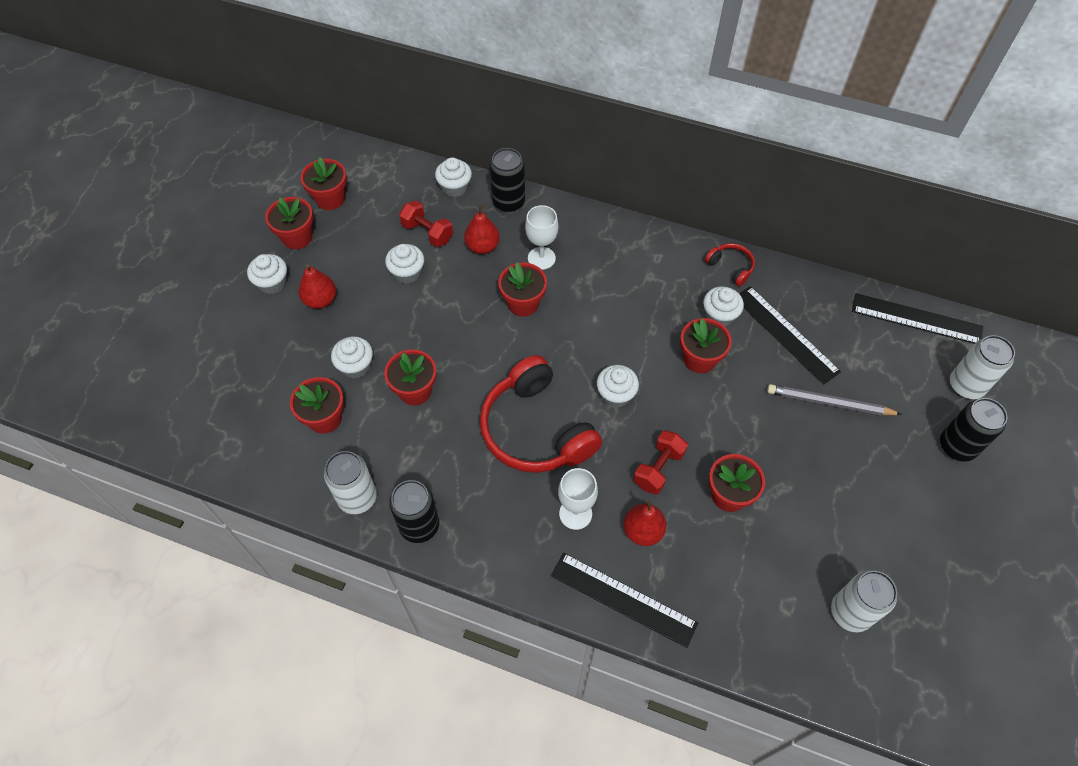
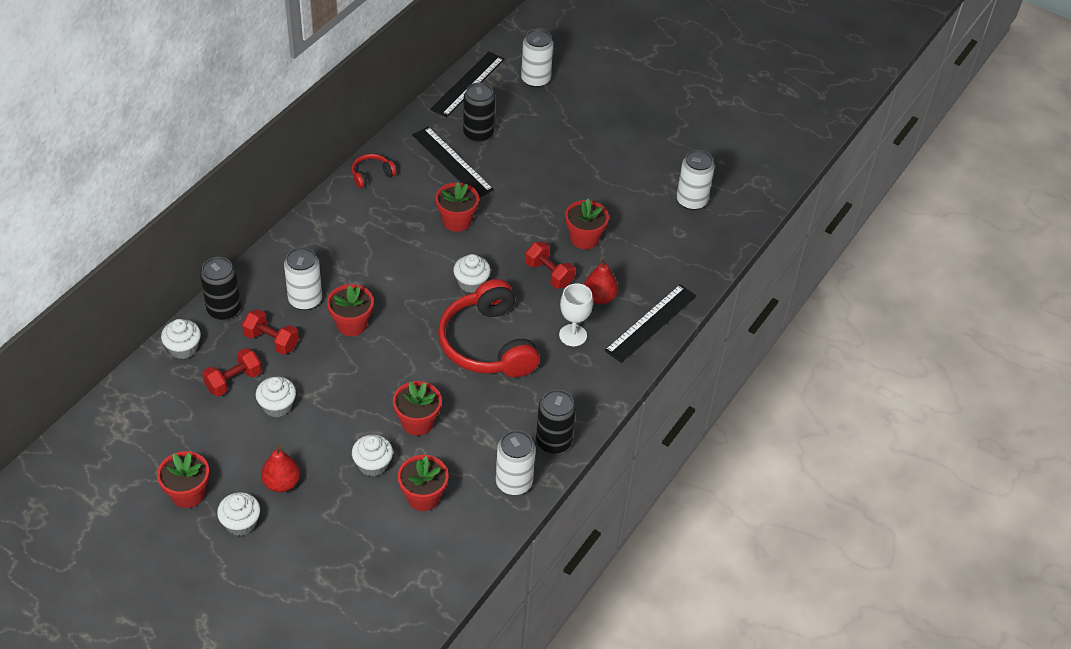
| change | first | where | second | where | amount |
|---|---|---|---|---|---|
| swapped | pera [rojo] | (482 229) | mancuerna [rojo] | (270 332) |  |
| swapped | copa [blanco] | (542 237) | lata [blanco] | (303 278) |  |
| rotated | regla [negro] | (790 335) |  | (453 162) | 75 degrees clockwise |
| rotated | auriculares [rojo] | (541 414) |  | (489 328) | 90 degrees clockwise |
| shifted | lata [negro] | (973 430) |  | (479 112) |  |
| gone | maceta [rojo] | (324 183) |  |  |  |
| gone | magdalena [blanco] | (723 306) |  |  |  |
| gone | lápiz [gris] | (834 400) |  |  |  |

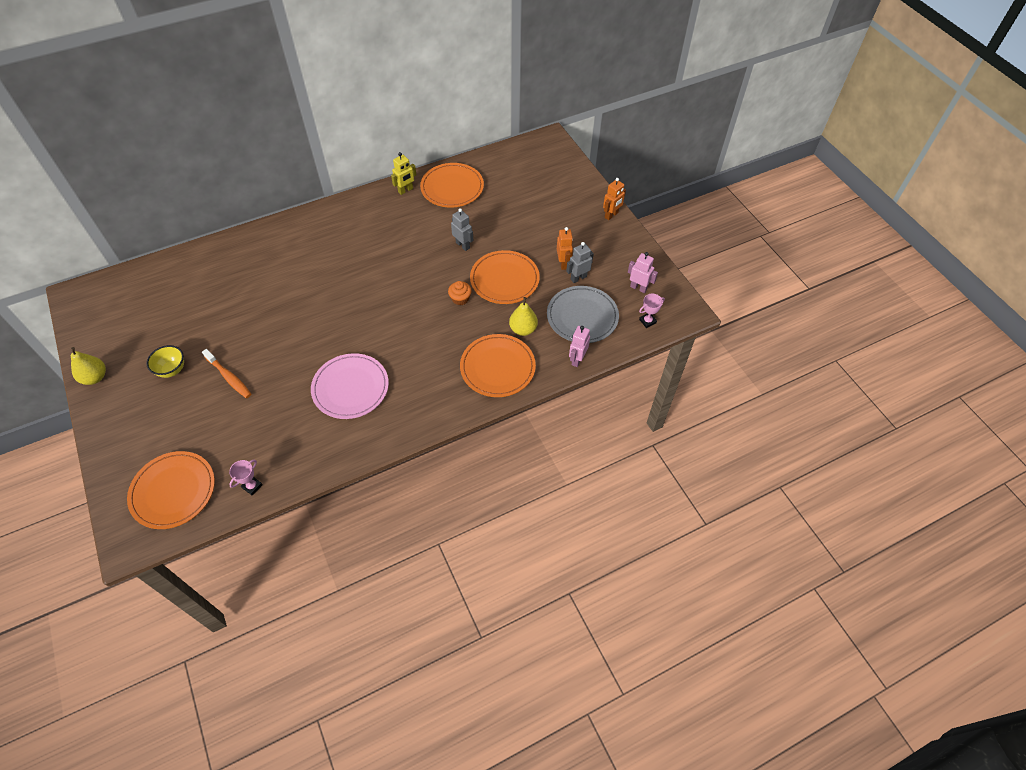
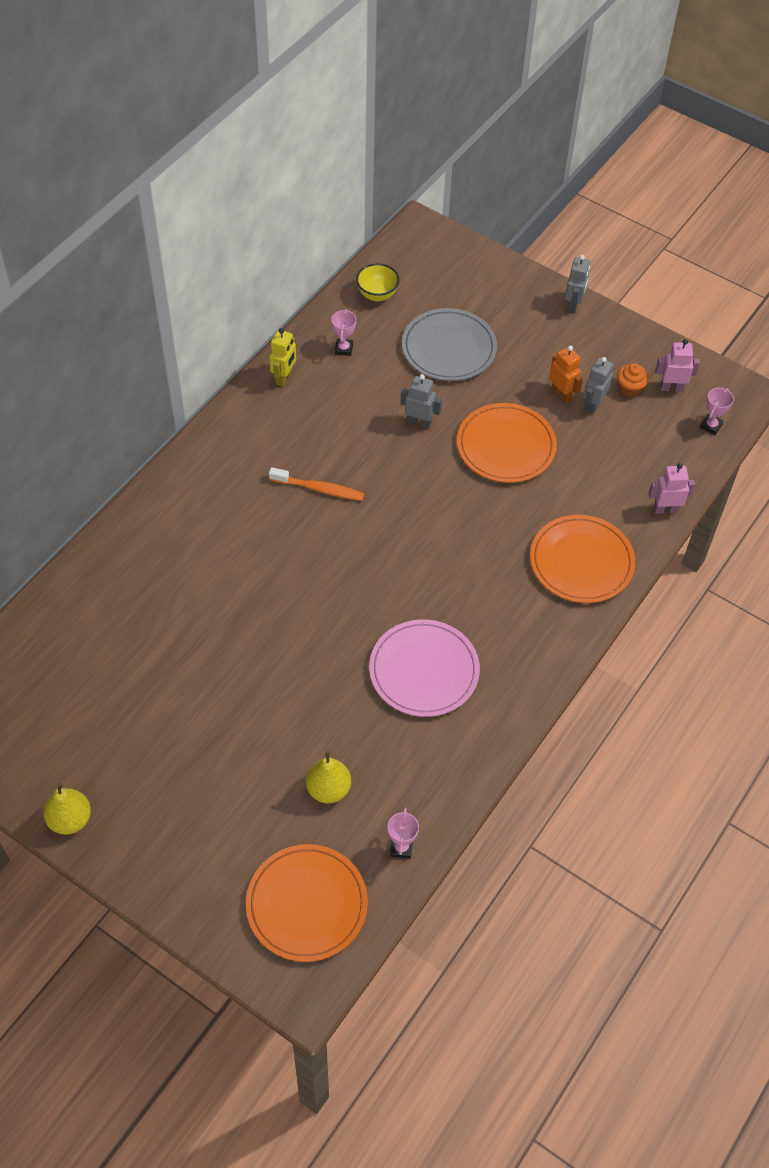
| change | first | where | second | where | amount |
|---|---|---|---|---|---|
| shifted | cepillo de dientes [naranja] | (226 373) |  | (317 484) |  |
| shifted | pera [amarillo] | (523 316) |  | (328 777) |  |
| swapped | plato [naranja] | (452 185) | trofeo [rosa] | (343 332) |  |
| shifted | cuenco [amarillo] | (165 361) |  | (378 282) |  |
| shifted | plato [gris] | (583 314) |  | (449 344) |  |
| repainted | robot [naranja] | (614 199) | robot [gris] | (577 284) |  |
| shifted | magdalena [naranja] | (460 293) |  | (633 380) |  |
| rotated | robot [rosa] | (579 346) |  | (671 488) | 90 degrees clockwise |

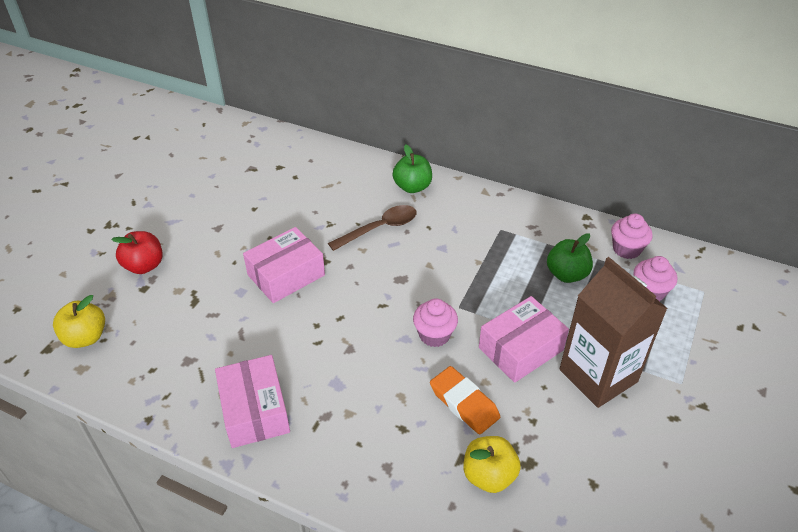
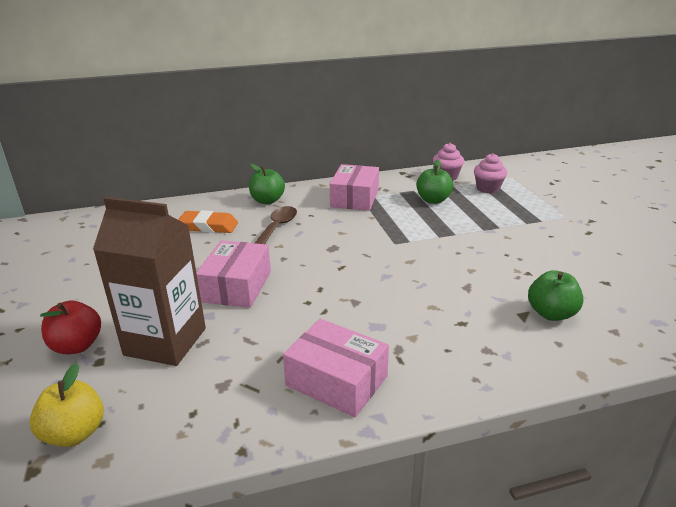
| change | first | where | second | where | amount |
|---|---|---|---|---|---|
| shifted | cartón de leche [marrón] | (614 332) |  | (149 281) |  |
| shifted | goma de borrar [naranja] | (465 400) |  | (208 221) |  |
| shifted | caja [rosa] | (524 339) |  | (354 187) |  |
| repainted | manzana [amarillo] | (492 464) | manzana [verde] | (555 295) |  |
| gone | magdalena [rosa] | (435 322) |  |  |  |

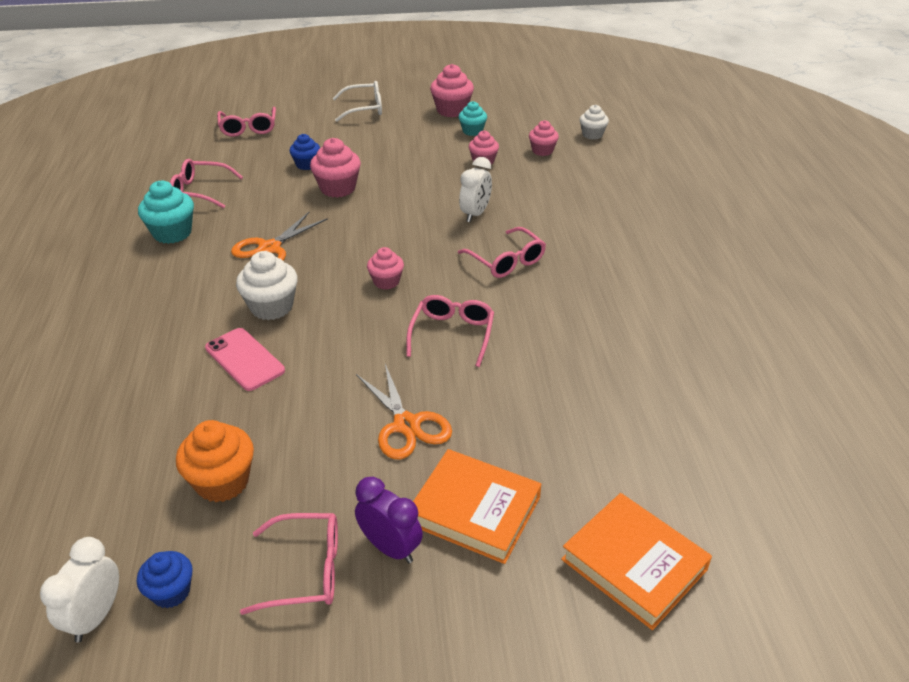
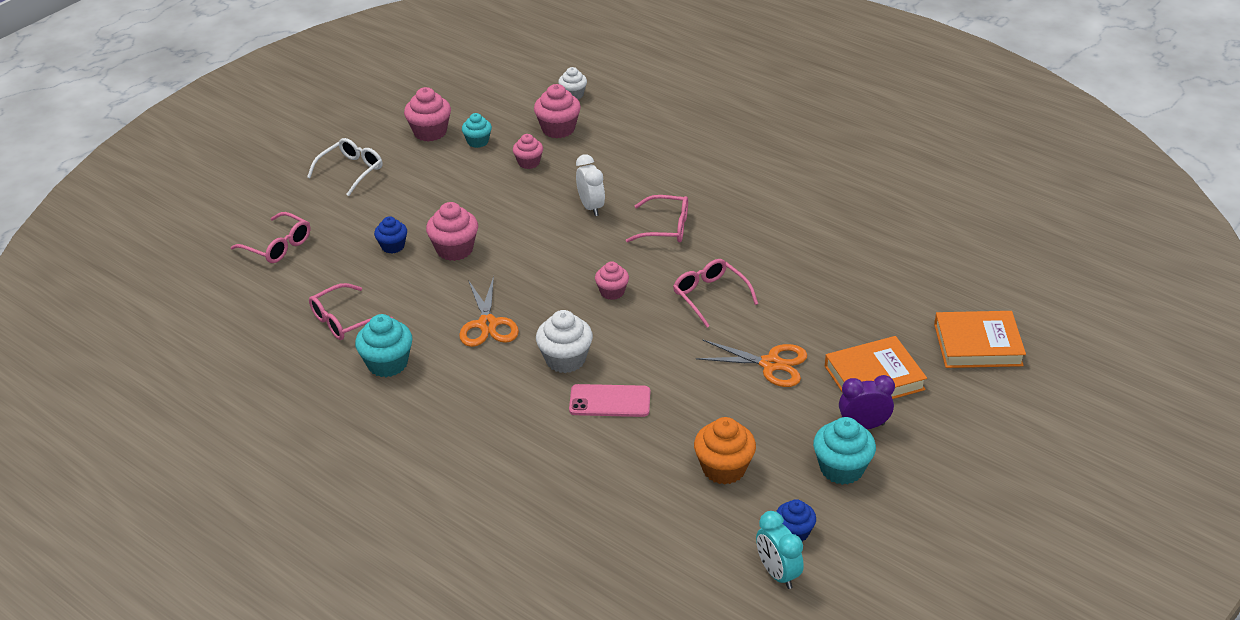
| change | first | where | second | where | amount |
|---|---|---|---|---|---|
| scaled | magdalena [rosa] | (544 138) |  | (557 111) | x1.57 |
| repainted | despertador [blanco] | (79 590) | despertador [turquesa] | (780 550) |  |
| swapped | gafas [rosa] | (289 564) | magdalena [turquesa] | (844 451) |  |

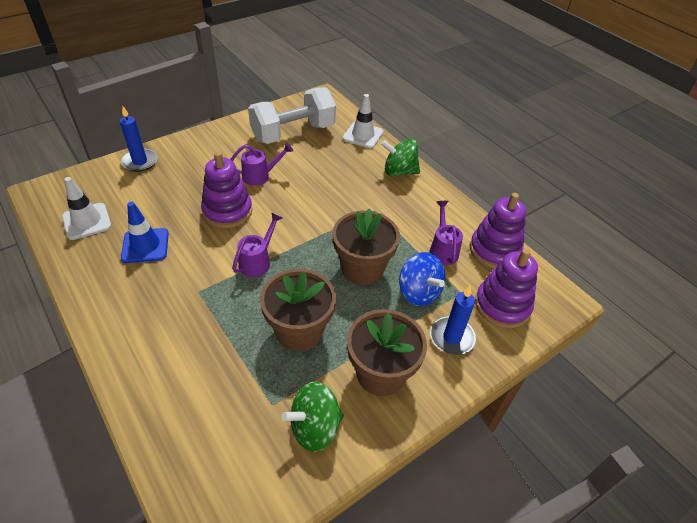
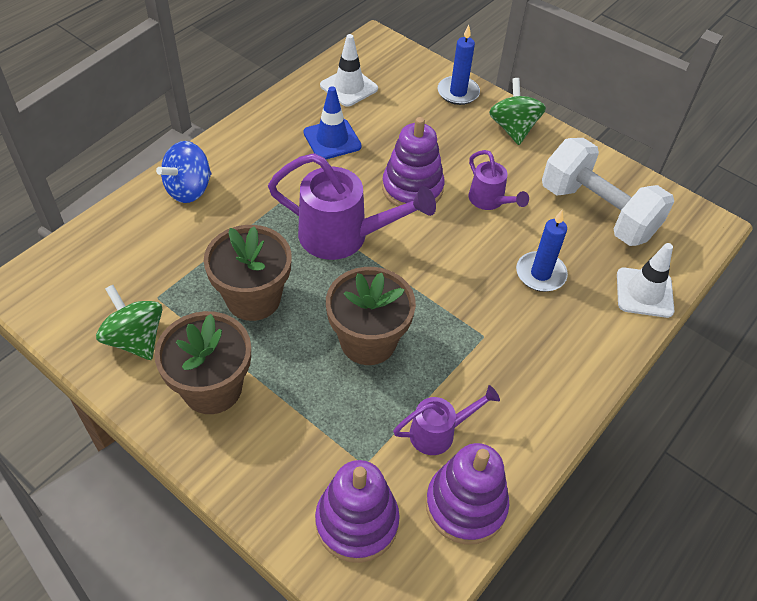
| change | first | where | second | where | amount |
|---|---|---|---|---|---|
| shifted | peonza [azul] | (422 279) |  | (183 172) |  |
| scaled | regadera [morado] | (257 245) |  | (352 206) | x1.81 |
| shifted | peonza [verde] | (400 157) |  | (517 111) |  |
| shifted | vela [azul] | (453 320) |  | (542 251) |  |

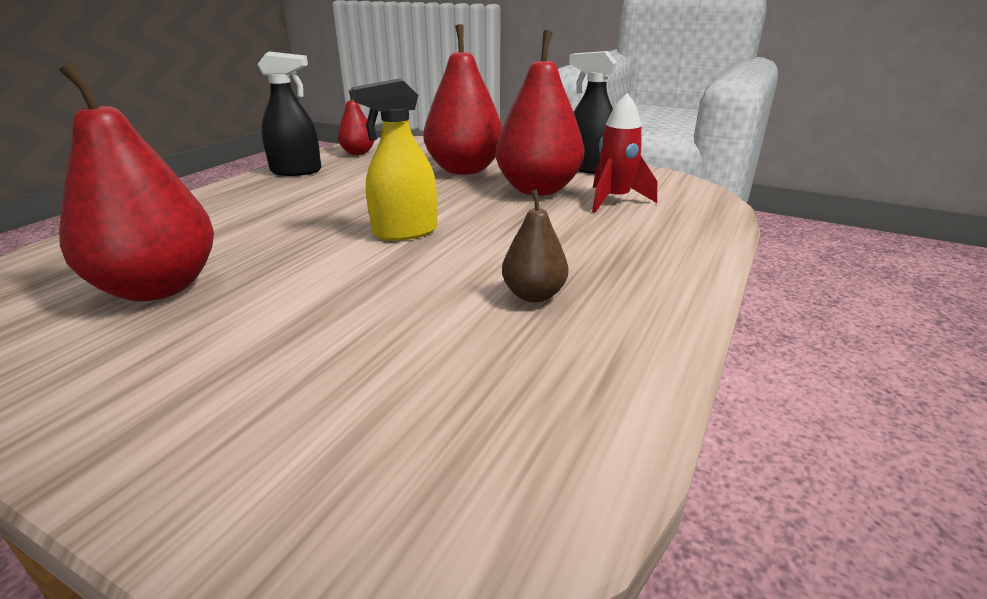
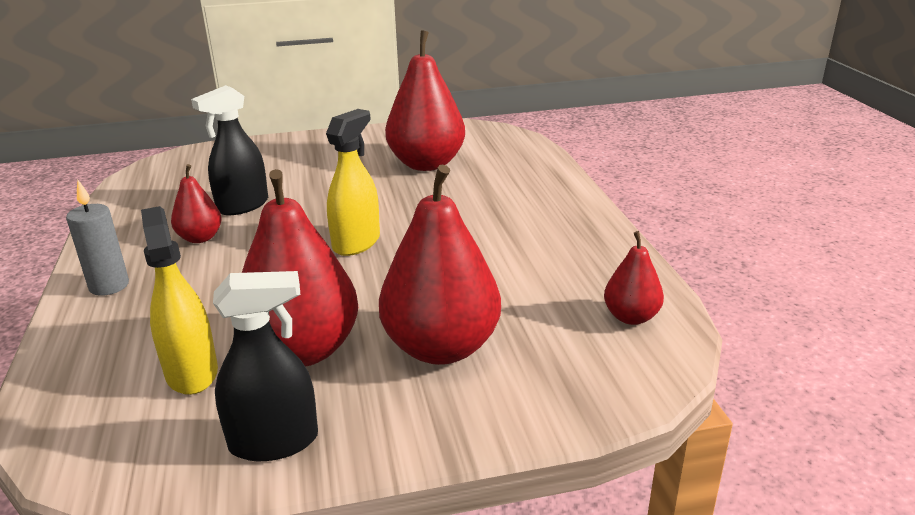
| change | first | where | second | where | amount |
|---|---|---|---|---|---|
| new |  |  | vela [gris] | (97 238) |  |
| swapped | cohete [rojo] | (624 153) | pulverizador [amarillo] | (179 300) |  |
| repainted | pera [marrón] | (535 245) | pera [rojo] | (196 203) |  |
| shifted | pulverizador [negro] | (289 113) |  | (229 150) |  |

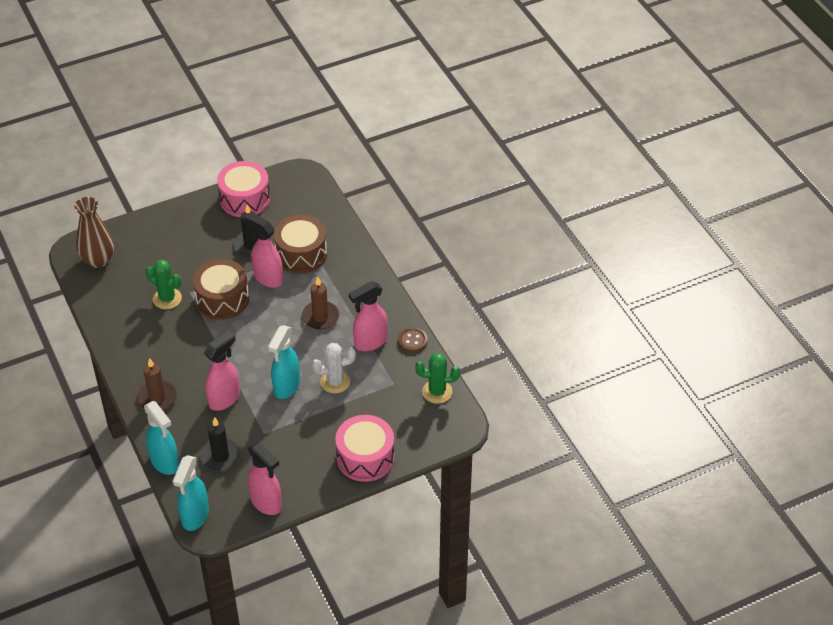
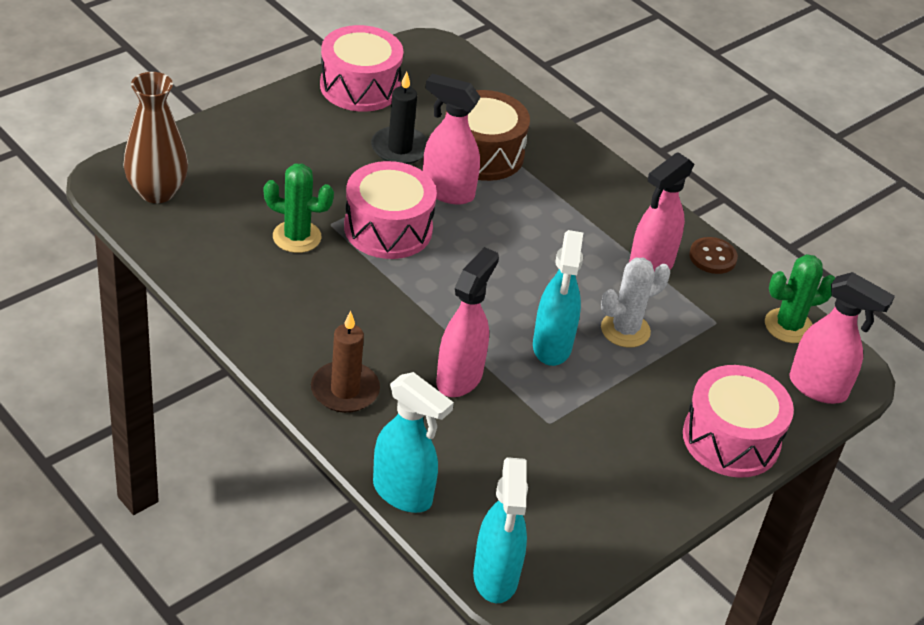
| change | first | where | second | where | amount |
|---|---|---|---|---|---|
| repainted | tambor [marrón] | (221 289) | tambor [rosa] | (390 210) |  |
| shifted | pulverizador [rosa] | (265 478) |  | (842 338) |  |
| gone | vela [negro] | (220 444) |  |  |  |
| gone | vela [marrón] | (320 303) |  |  |  |

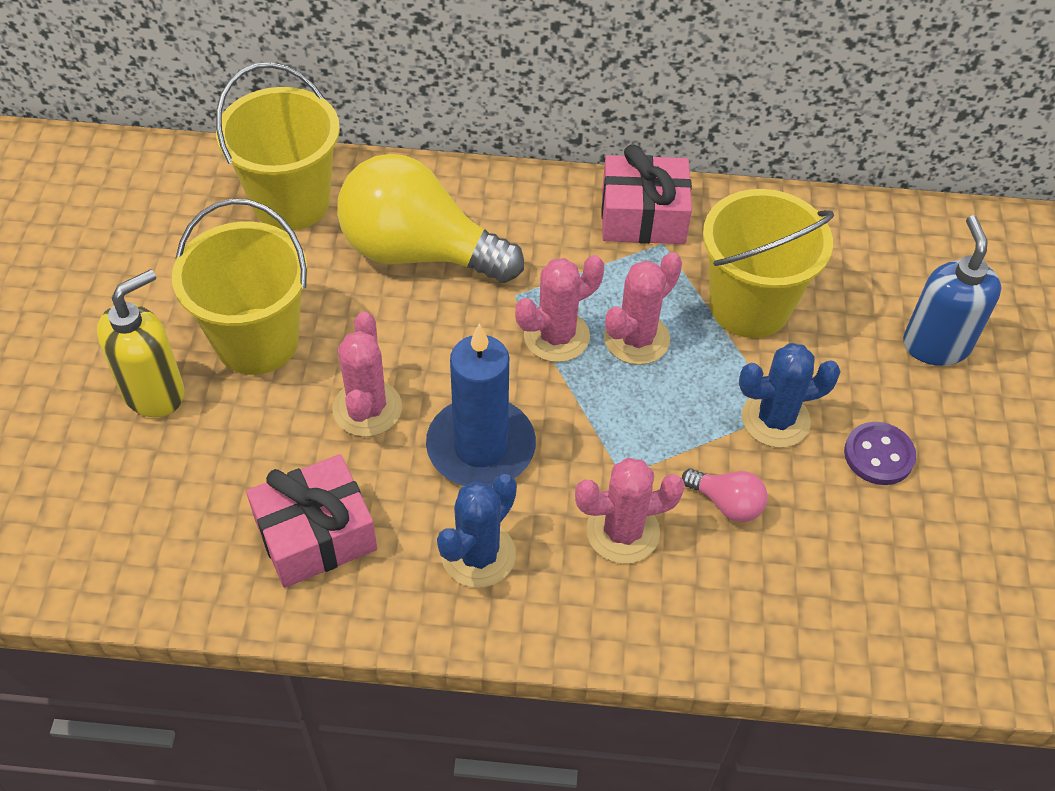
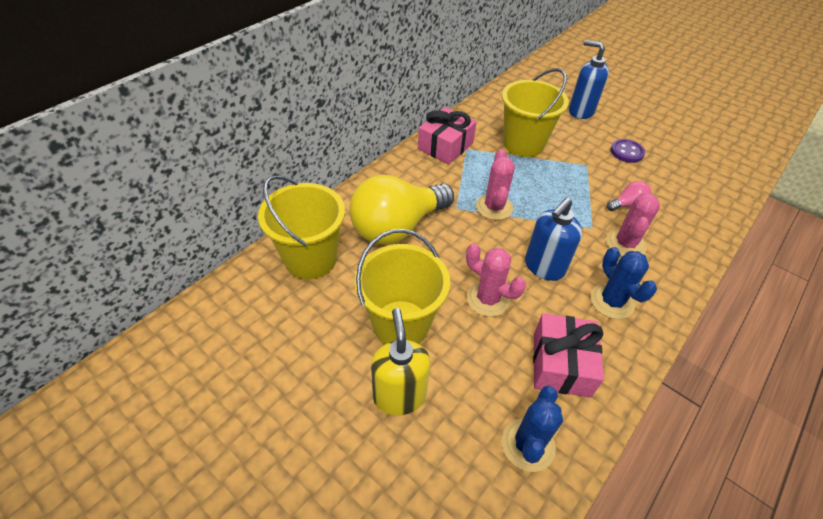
| change | first | where | second | where | amount |
|---|---|---|---|---|---|
| shifted | cactus [azul] | (790 395) |  | (532 429) |  |
| swapped | vela [azul] | (481 405) | dispensador de jabón [azul] | (553 239) |  |
| gone | cactus [rosa] | (643 308) |  |  |  |

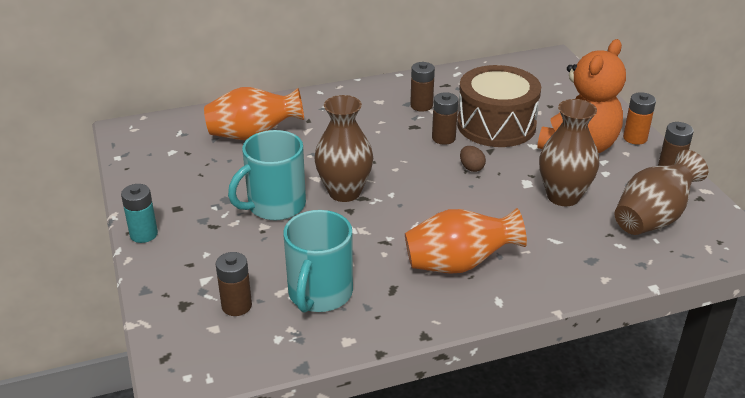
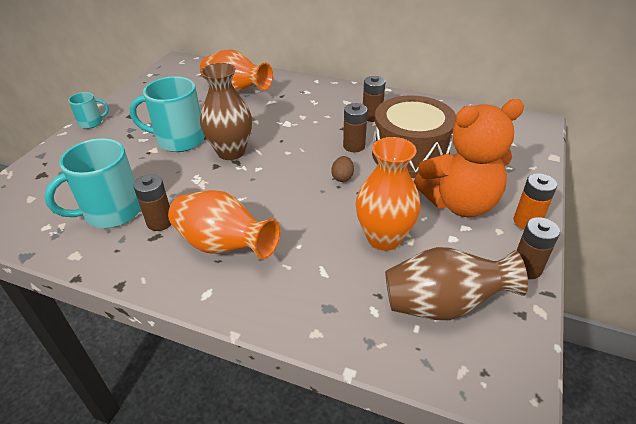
| change | first | where | second | where | amount |
|---|---|---|---|---|---|
| swapped | pila [turquesa] | (139 213) | taza [turquesa] | (88 110) |  |
| shifted | pila [marrón] | (234 284) |  | (152 202) |  |
| repainted | florero [marrón] | (569 152) | florero [naranja] | (388 194) |  |

